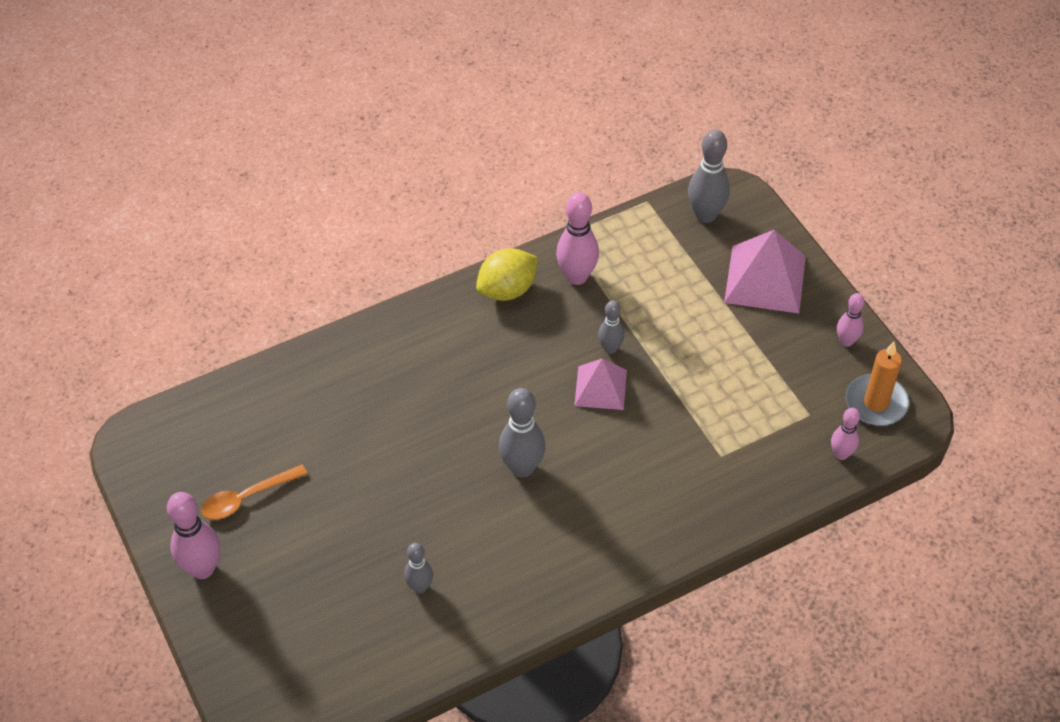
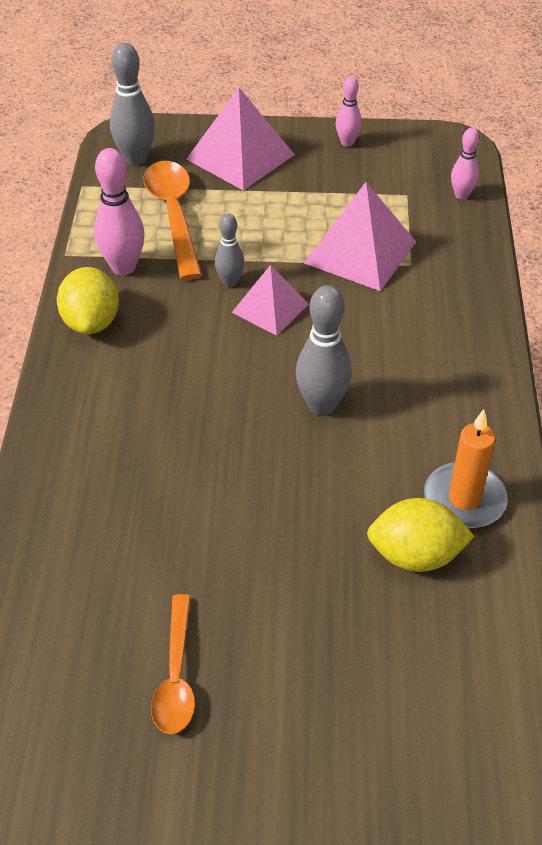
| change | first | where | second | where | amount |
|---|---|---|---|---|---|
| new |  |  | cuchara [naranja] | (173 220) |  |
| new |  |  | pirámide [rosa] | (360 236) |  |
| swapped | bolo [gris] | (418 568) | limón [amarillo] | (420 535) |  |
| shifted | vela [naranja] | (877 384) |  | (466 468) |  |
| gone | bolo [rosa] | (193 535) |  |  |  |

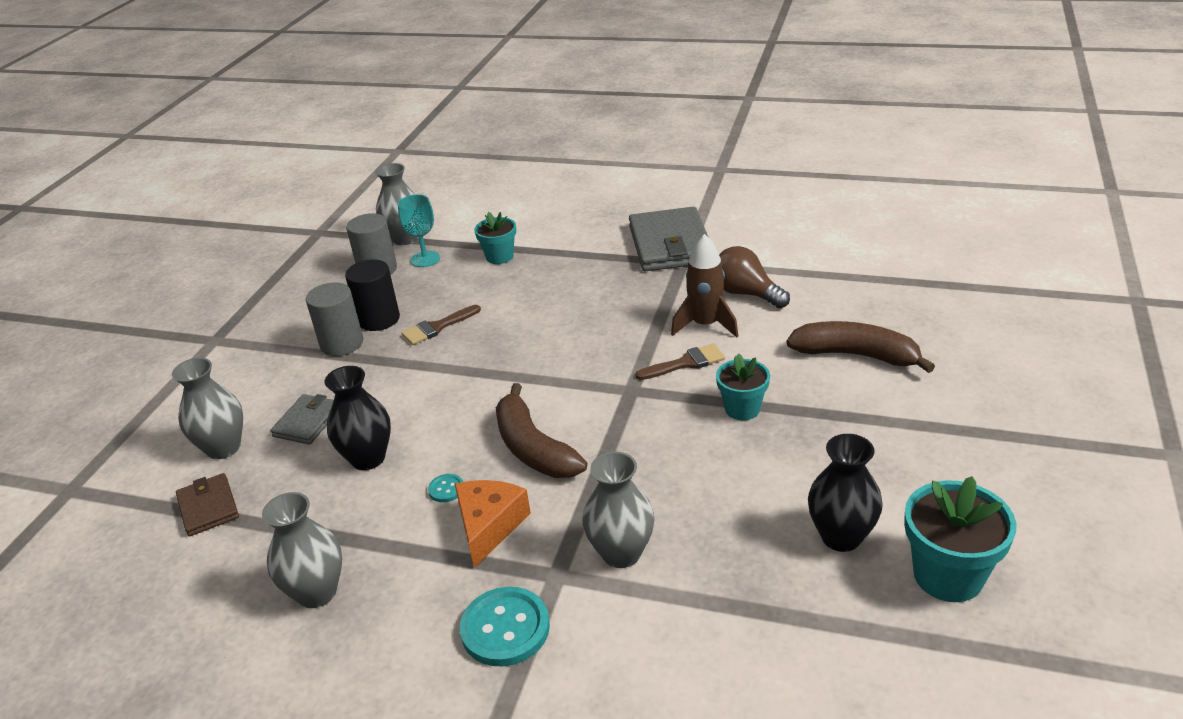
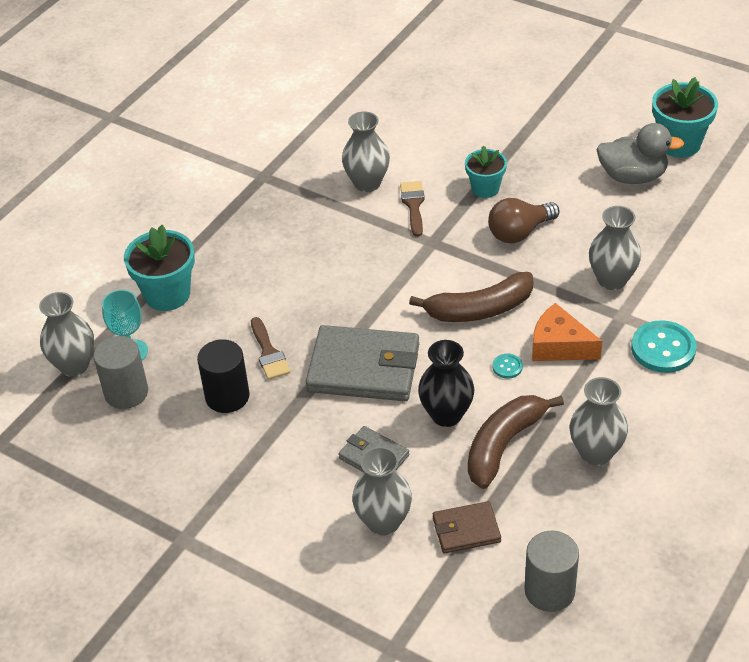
| change | first | where | second | where | amount |
|---|---|---|---|---|---|
| scaled | maceta [turquesa] | (495 238) |  | (159 268) | x1.56 |
| shifted | cartera [gris] | (669 239) |  | (362 363) |  |
| swapped | cohete [marrón] | (704 286) | florero [gris] | (366 151) |  |
| shifted | plátano [marrón] | (861 347) |  | (516 442) |  |
| shifted | bombilla [marrón] | (754 277) |  | (523 220) |  |
| shifted | cilindro [gris] | (334 319) |  | (551 571) |  |
| swapped | florero [negro] | (845 493) | pato [gris] | (640 153) |  |

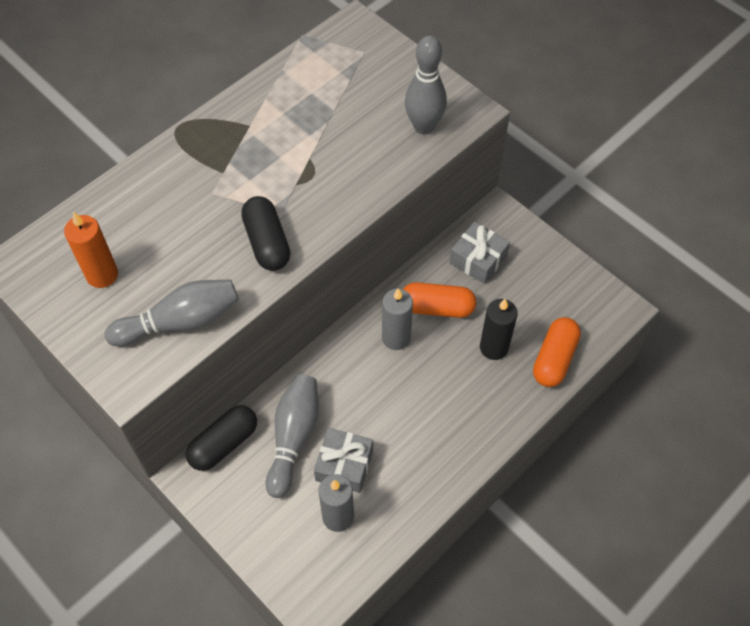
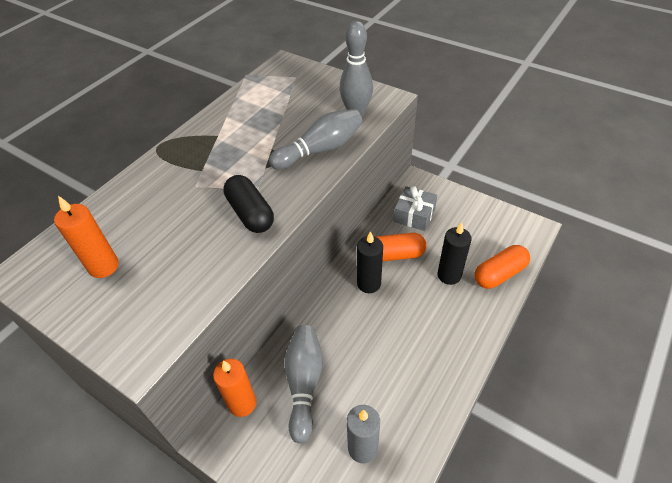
| change | first | where | second | where | amount |
|---|---|---|---|---|---|
| swapped | cápsula [negro] | (221 438) | vela [naranja] | (234 388) |  |
| shifted | bolo [gris] | (172 312) |  | (316 139) |  |
| repainted | vela [gris] | (397 319) | vela [negro] | (370 262) |  |
| rotated | cápsula [naranja] | (557 352) |  | (502 267) | 45 degrees clockwise |
| gone | regalo [gris] | (343 460) |  |  |  |

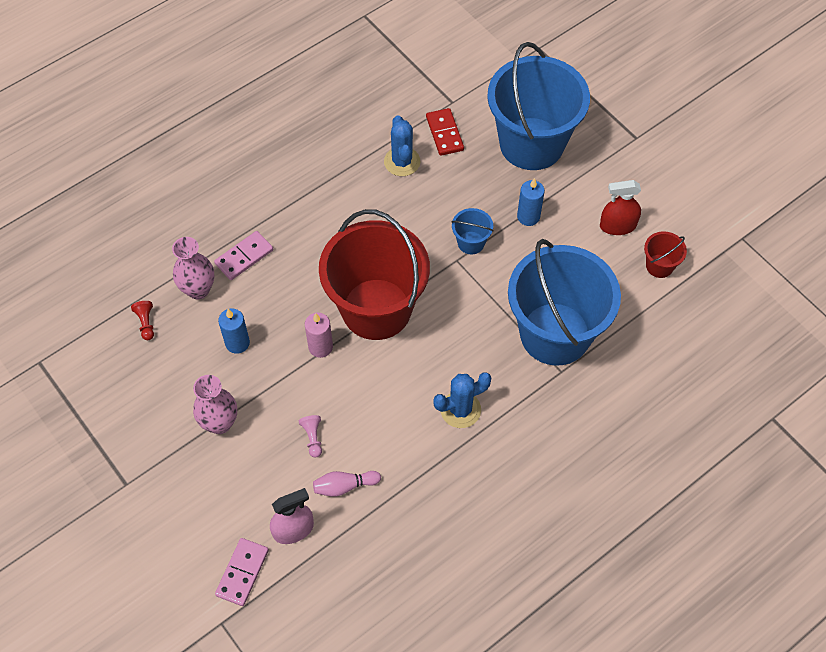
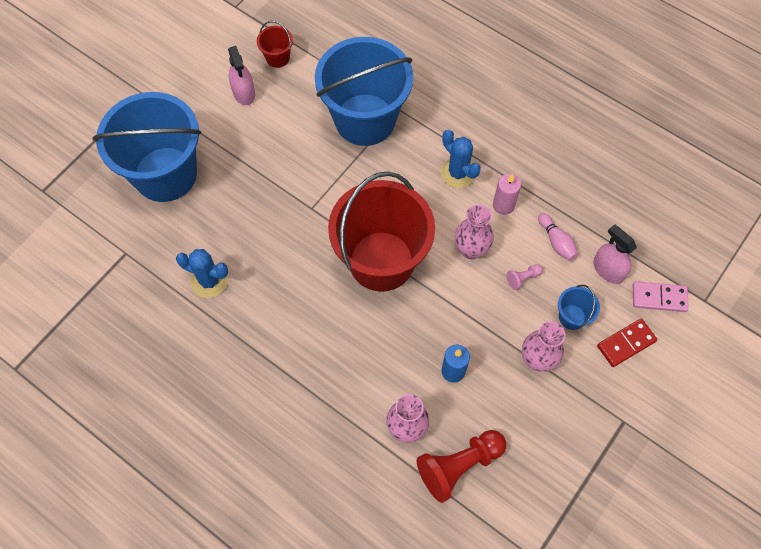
| change | first | where | second | where | amount |
|---|---|---|---|---|---|
| rotated | cactus [azul] | (402 145) |  | (202 273) | 45 degrees clockwise |
| repainted | pulverizador [rojo] | (620 207) | pulverizador [rosa] | (241 75) |  |
| scaled | peón [rojo] | (142 320) |  | (461 466) | x2.24 |
| new |  |  | florero [rosa] | (474 231) |  |
| shifted | vela [rosa] | (319 335) |  | (507 194) |  |
| shifted | balde [azul] | (473 231) |  | (579 307) |  |
| shifted | ficha de dominó [rojo] | (445 132) |  | (627 343) |  |
| gone | ficha de dominó [rosa] | (243 255) |  |  |  |
| gone | vela [azul] | (531 202) |  |  |  |

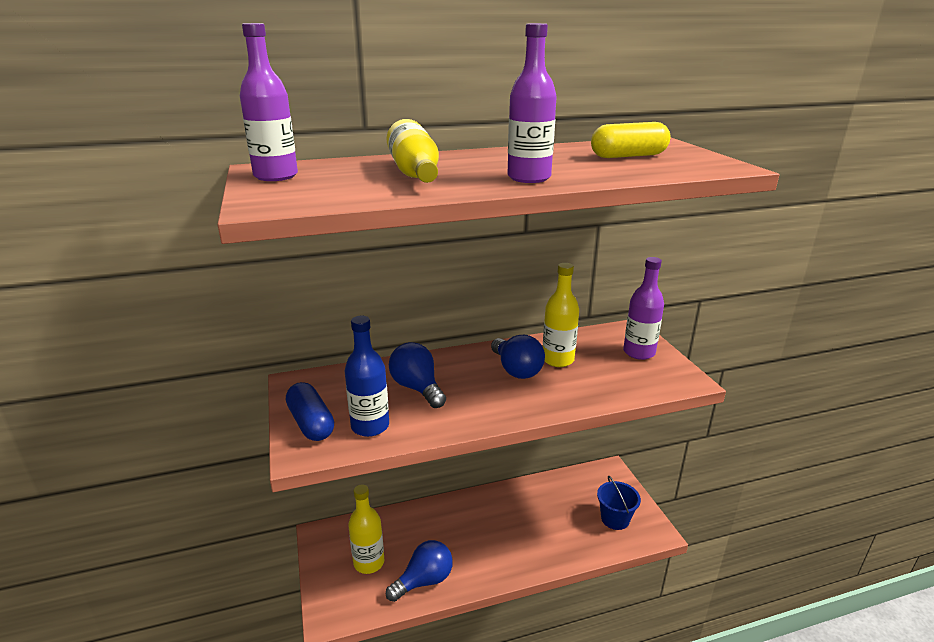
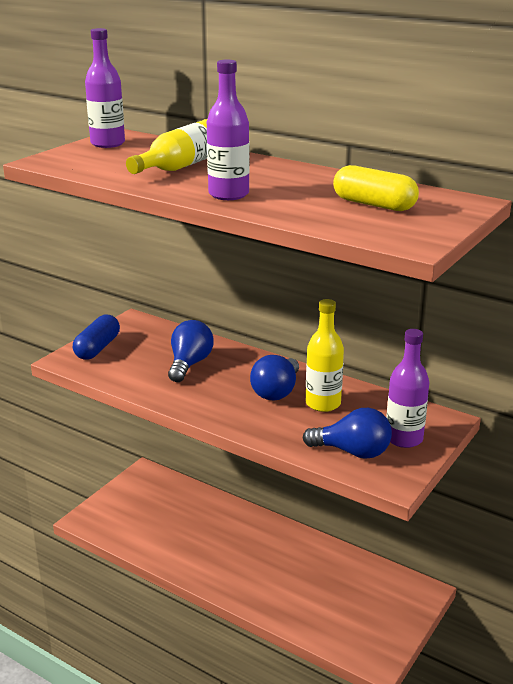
| change | first | where | second | where | amount |
|---|---|---|---|---|---|
| shifted | bombilla [azul] | (419 571) |  | (347 433) |  |
| gone | botella [azul] | (367 376) |  |  |  |
| gone | botella [amarillo] | (366 529) |  |  |  |
| gone | balde [azul] | (619 503) |  |  |  |

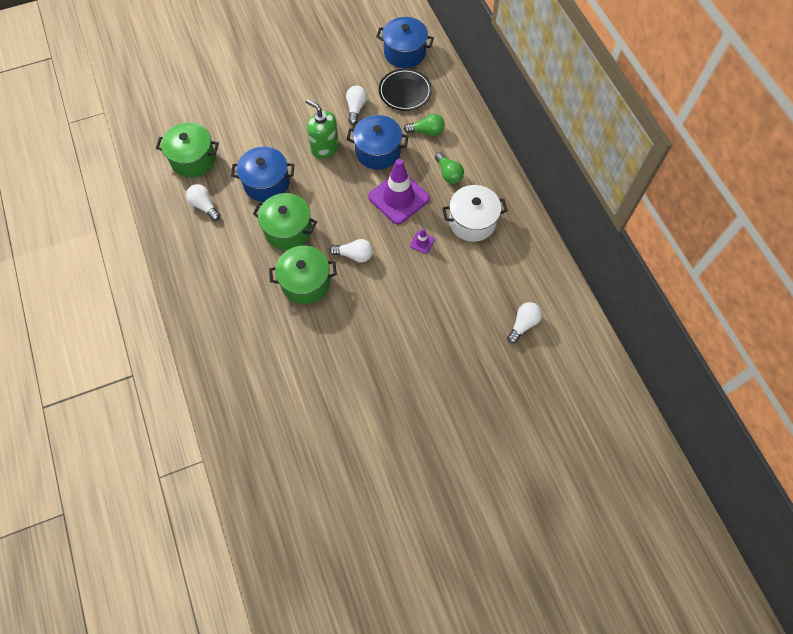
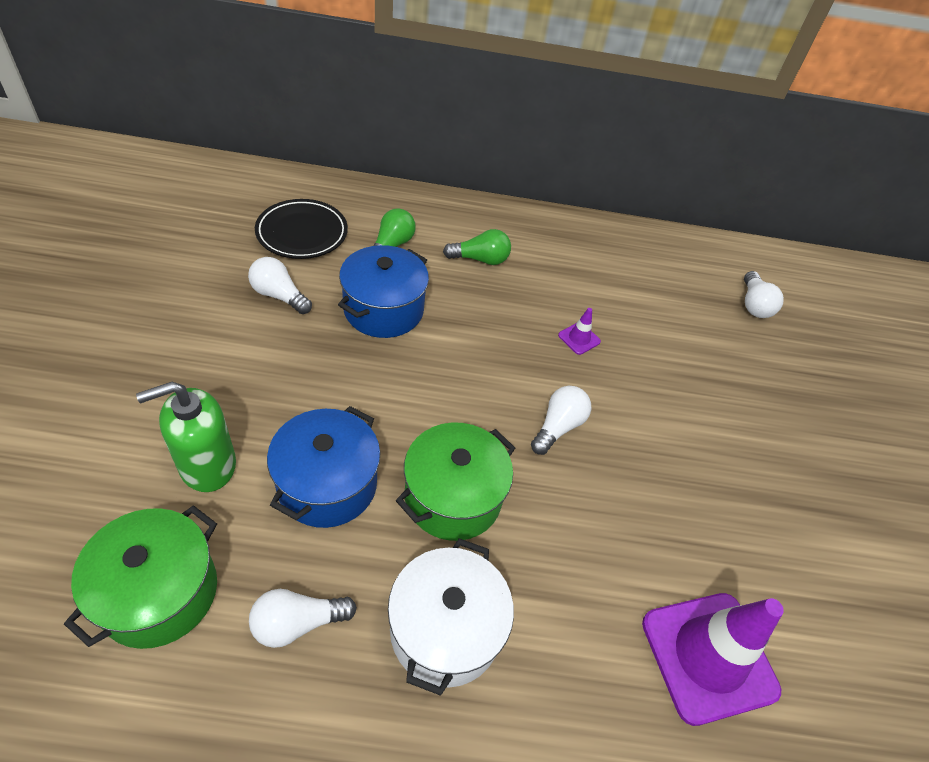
| change | first | where | second | where | amount |
|---|---|---|---|---|---|
| shifted | dispensador de jabón [verde] | (322 129) |  | (186 437) |  |
| shifted | olla [blanco] | (475 213) |  | (451 617) |  |
| shifted | cono de tráfico [morado] | (399 191) |  | (713 659) |  |
| rotated | bombilla [blanco] | (524 322) |  | (764 294) | 150 degrees counterclockwise |
| gone | olla [verde] | (303 275) |  |  |  |
| gone | olla [azul] | (405 42) |  |  |  |

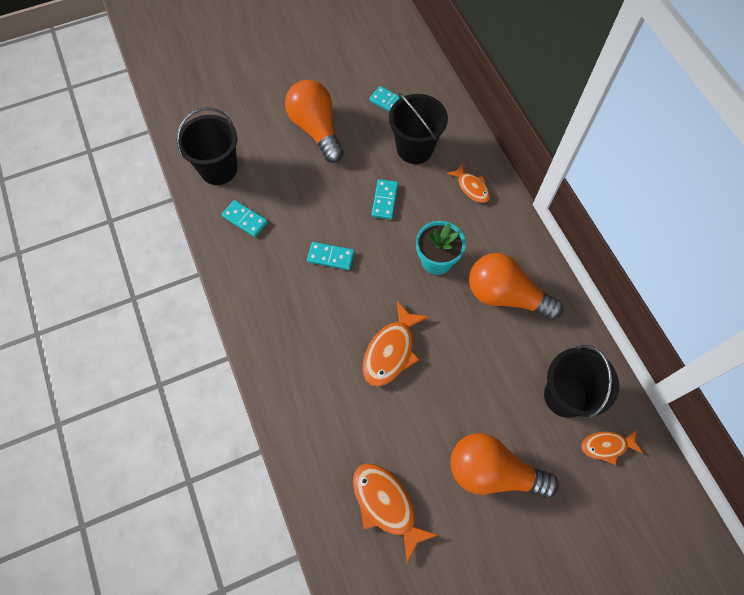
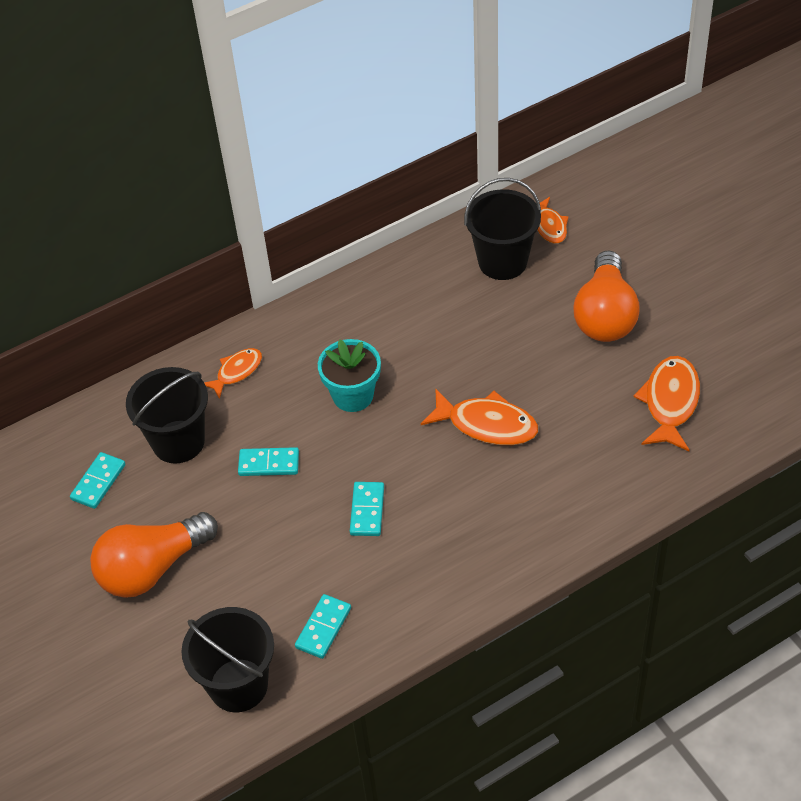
| change | first | where | second | where | amount |
|---|---|---|---|---|---|
| rotated | pez [naranja] | (395 513) |  | (666 403) | 150 degrees clockwise |
| gone | bombilla [naranja] | (516 286) |  |  |  |

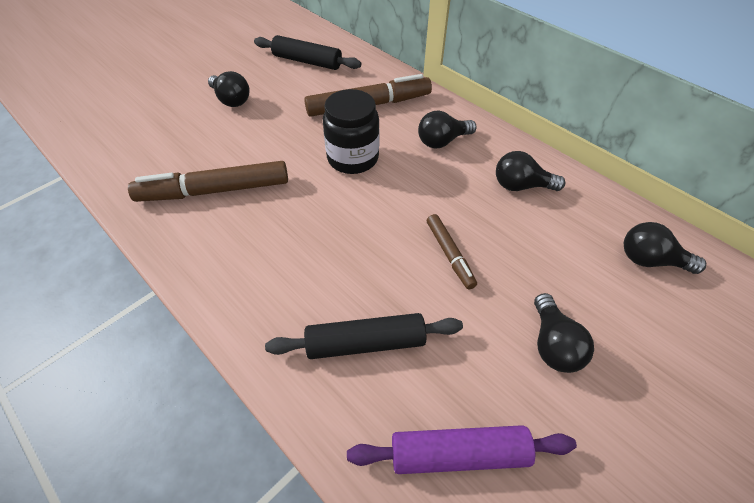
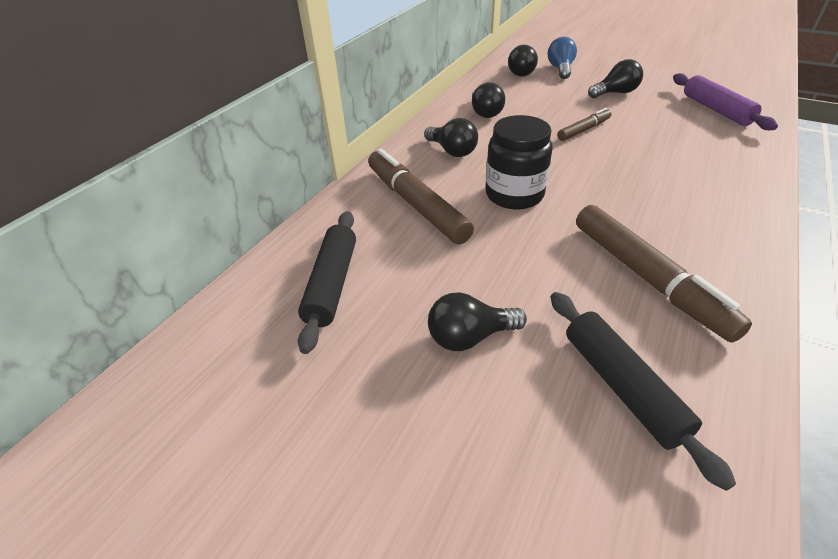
| change | first | where | second | where | amount |
|---|---|---|---|---|---|
| rotated | bombilla [negro] | (229 89) |  | (477 321) | 135 degrees counterclockwise |
| new |  |  | bombilla [azul] | (562 58) |  |
| shifted | rodillo [negro] | (364 336) |  | (643 391) |  |

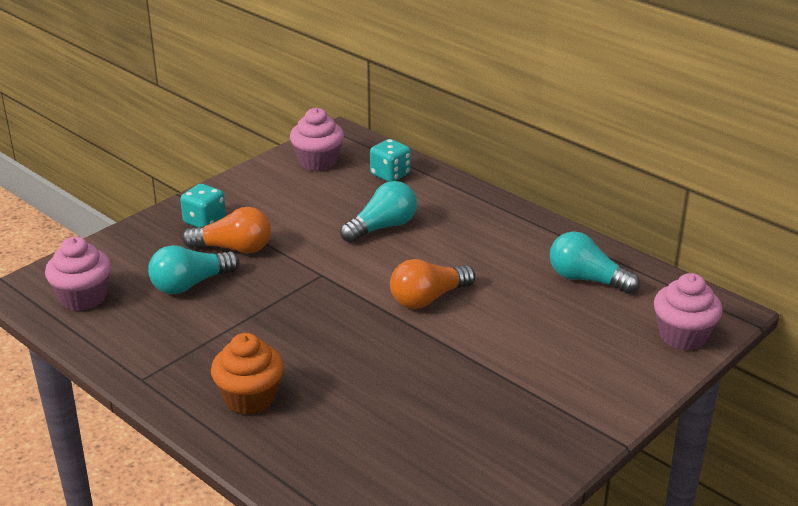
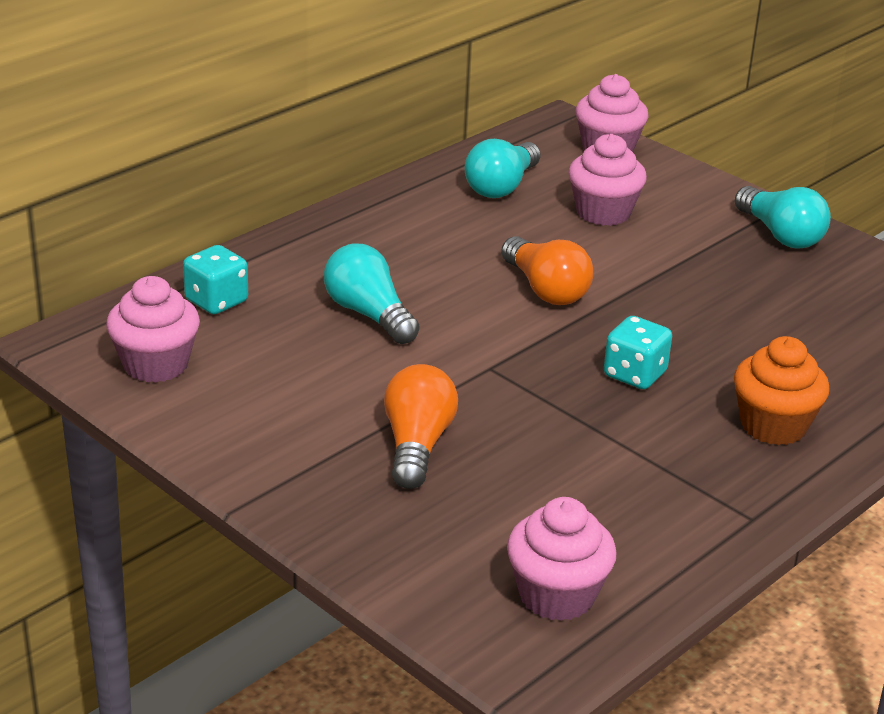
| change | first | where | second | where | amount |
|---|---|---|---|---|---|
| new |  |  | magdalena [rosa] | (607 180) |  |
| shifted | dado [turquesa] | (203 205) |  | (638 352) |  |
| shifted | bombilla [turquesa] | (193 269) |  | (783 217) |  |

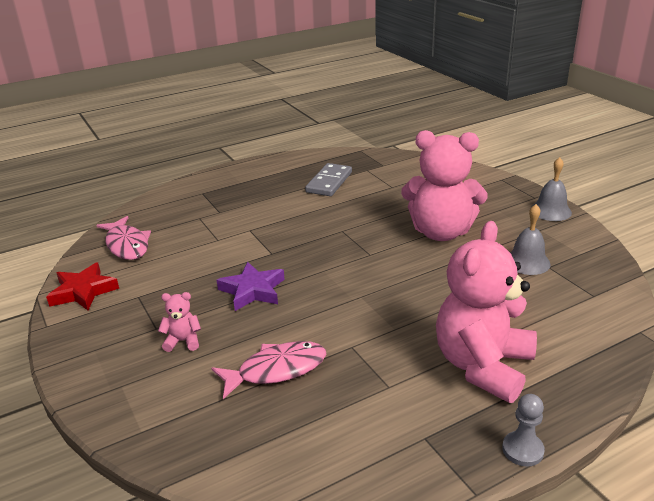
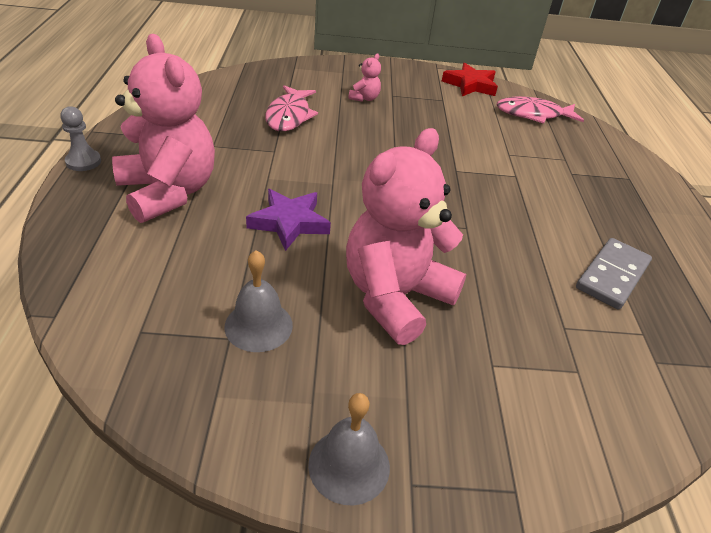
| change | first | where | second | where | amount |
|---|---|---|---|---|---|
| shifted | estrella [morado] | (251 286) |  | (288 220) |  |
| rotated | ficha de dominó [gris] | (328 179) |  | (614 274) | 75 degrees clockwise |

